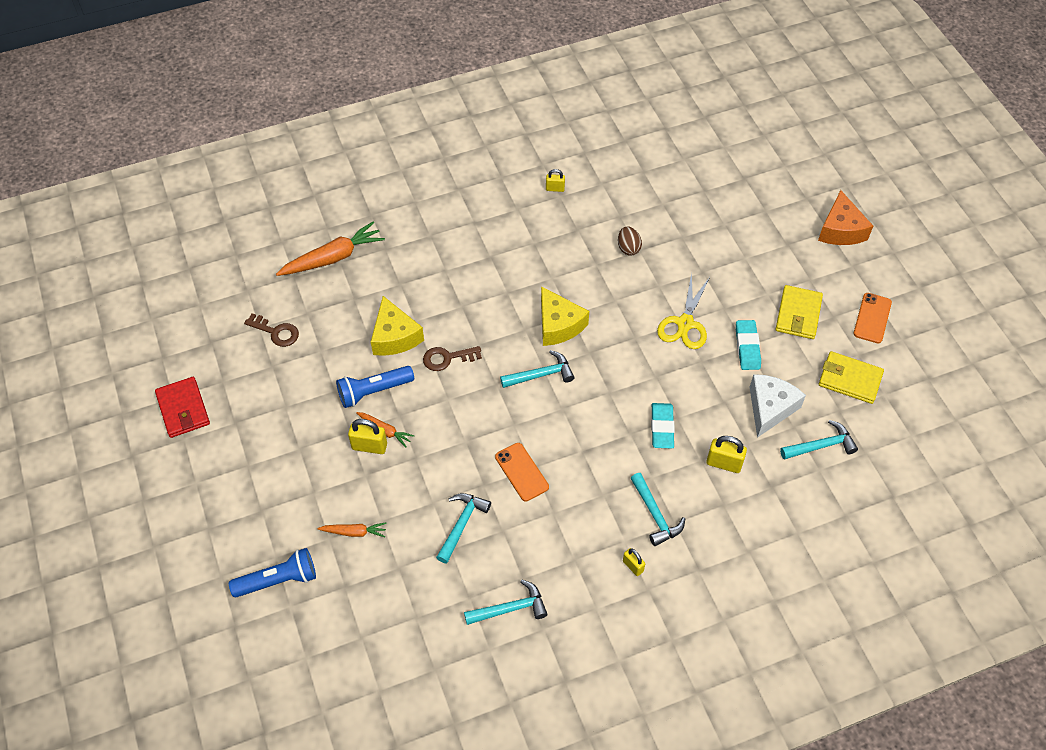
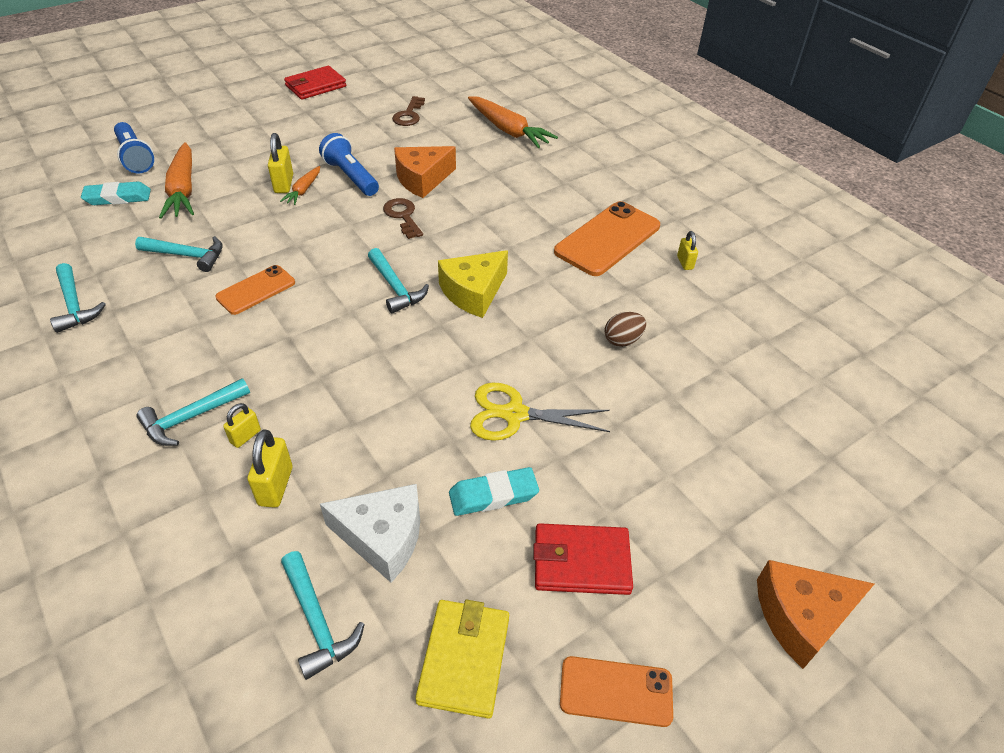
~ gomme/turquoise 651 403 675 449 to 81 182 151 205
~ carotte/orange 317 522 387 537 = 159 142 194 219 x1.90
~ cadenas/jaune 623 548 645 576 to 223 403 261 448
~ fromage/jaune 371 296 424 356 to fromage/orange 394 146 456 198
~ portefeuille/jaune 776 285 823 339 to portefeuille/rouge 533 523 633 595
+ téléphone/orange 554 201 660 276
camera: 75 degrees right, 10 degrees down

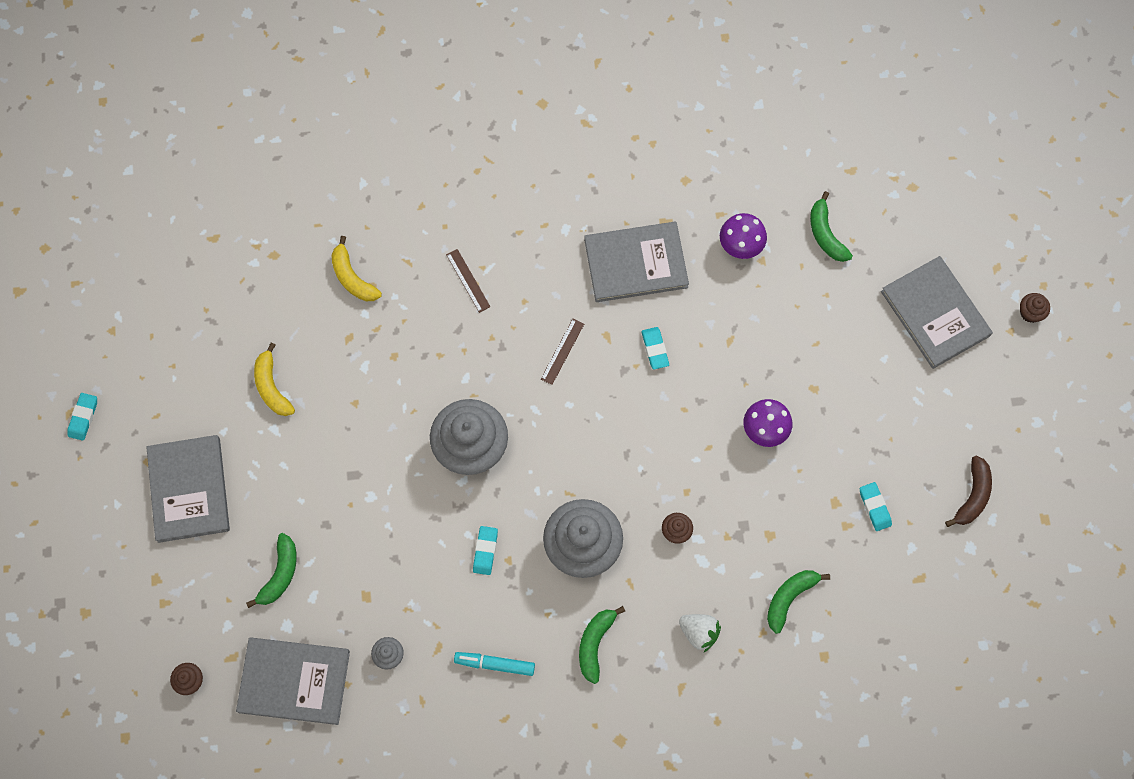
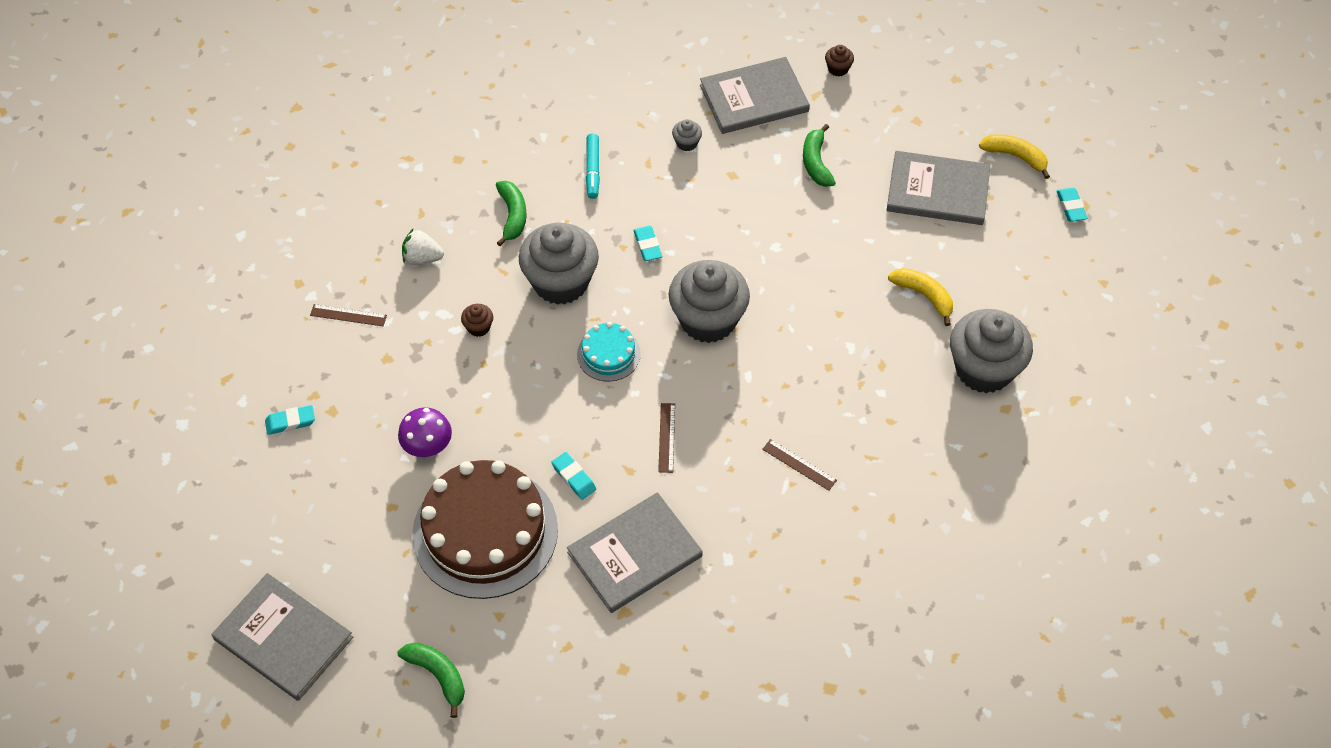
~ gomme/turquoise 860 482 892 531 = 265 405 315 435 60 degrees counterclockwise
~ banane/vert 767 570 830 634 to règle/marron 310 304 387 326
+ gâteau/marron 412 460 558 599
+ gâteau/turquoise 577 322 641 382
~ feutre/turquoise 454 652 535 676 = 586 133 600 199 105 degrees clockwise
~ livre/gris 146 435 230 543 = 887 151 990 225 45 degrees counterclockwise
+ muffin/gris 950 309 1033 393
~ banane/jaune 331 236 382 301 to 979 134 1050 179
- champignon/violet 720 213 767 259
- banane/marron 945 456 992 527
- muffin/marron 1020 293 1050 323
camera: 155 degrees right, 15 degrees down

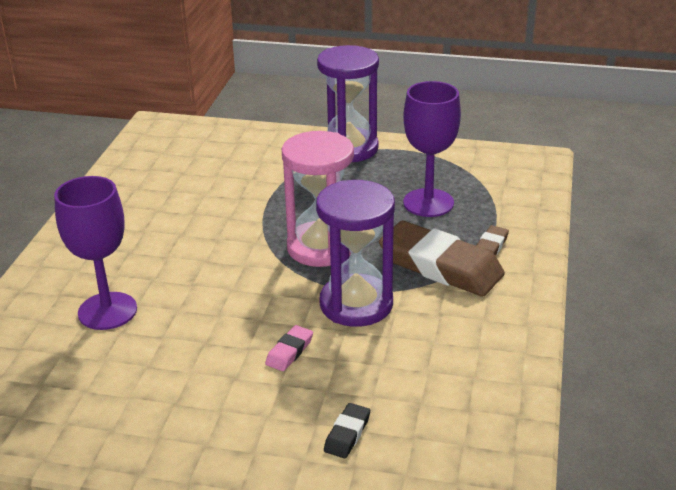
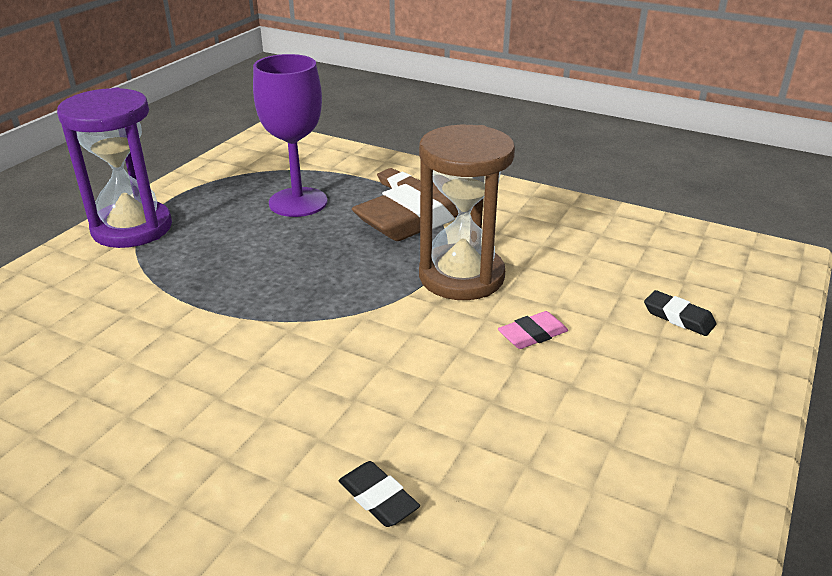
~ verre à pied/violet 54 176 137 330 to gomme/noir 339 461 420 527
~ sablier/violet 316 180 395 327 to sablier/marron 419 125 515 300
~ gomme/rose 265 325 313 371 = 498 311 568 349 75 degrees counterclockwise
- sablier/rose 282 131 354 267
camera: 75 degrees left, 0 degrees up

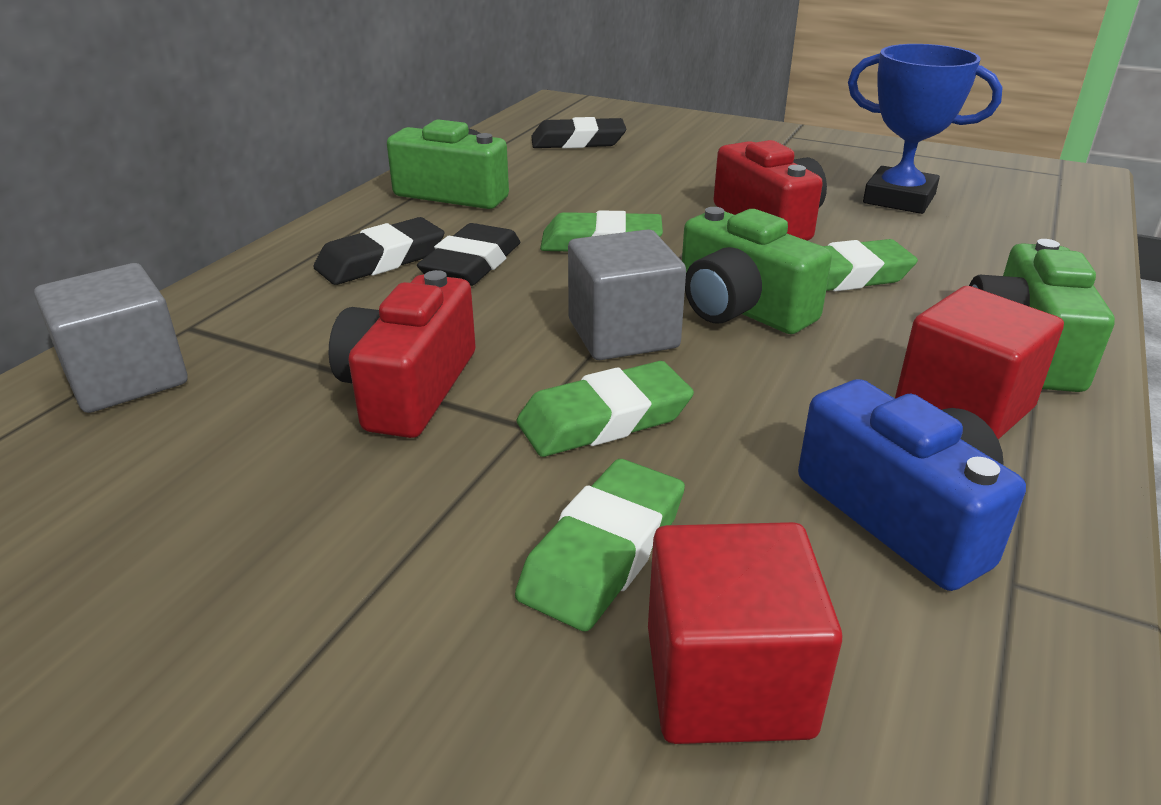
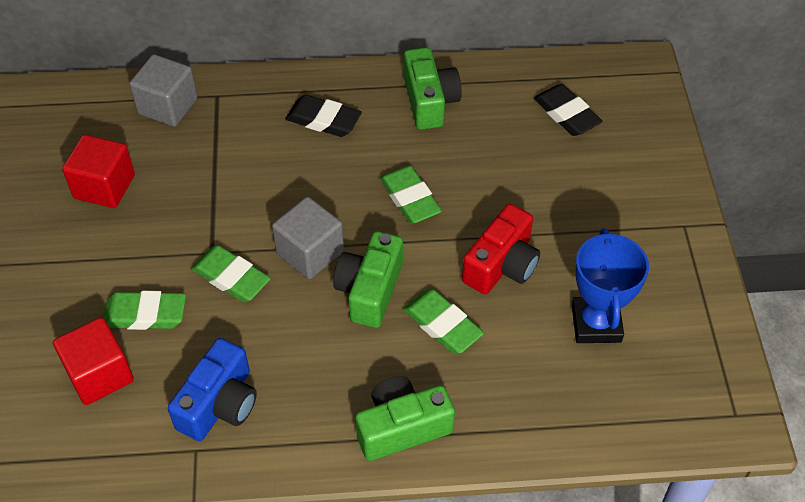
~ cube/rouge 895 286 1064 439 to 62 135 135 208
- appareil photo/rouge 329 270 476 438
- gomme/noir 417 223 520 286
camera: 60 degrees right, 20 degrees up

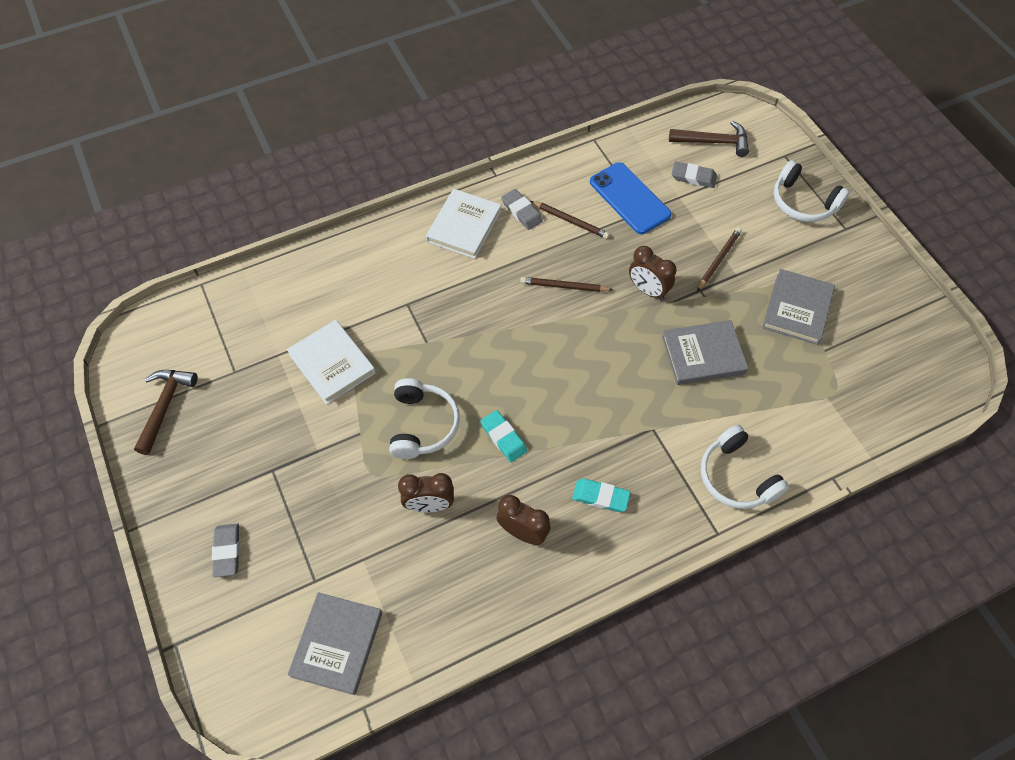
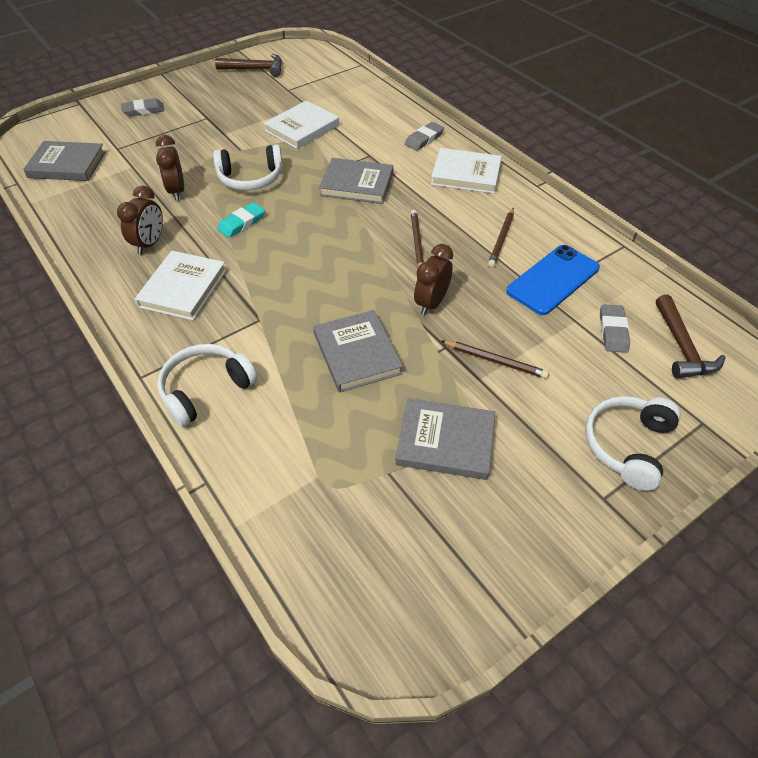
~ gomme/turquoise 572 479 631 512 to livre/blanc 135 251 227 320
+ livre/gris 319 158 393 204
~ gomme/gris 501 189 542 230 to 405 122 444 151
camera: 80 degrees right, 10 degrees down

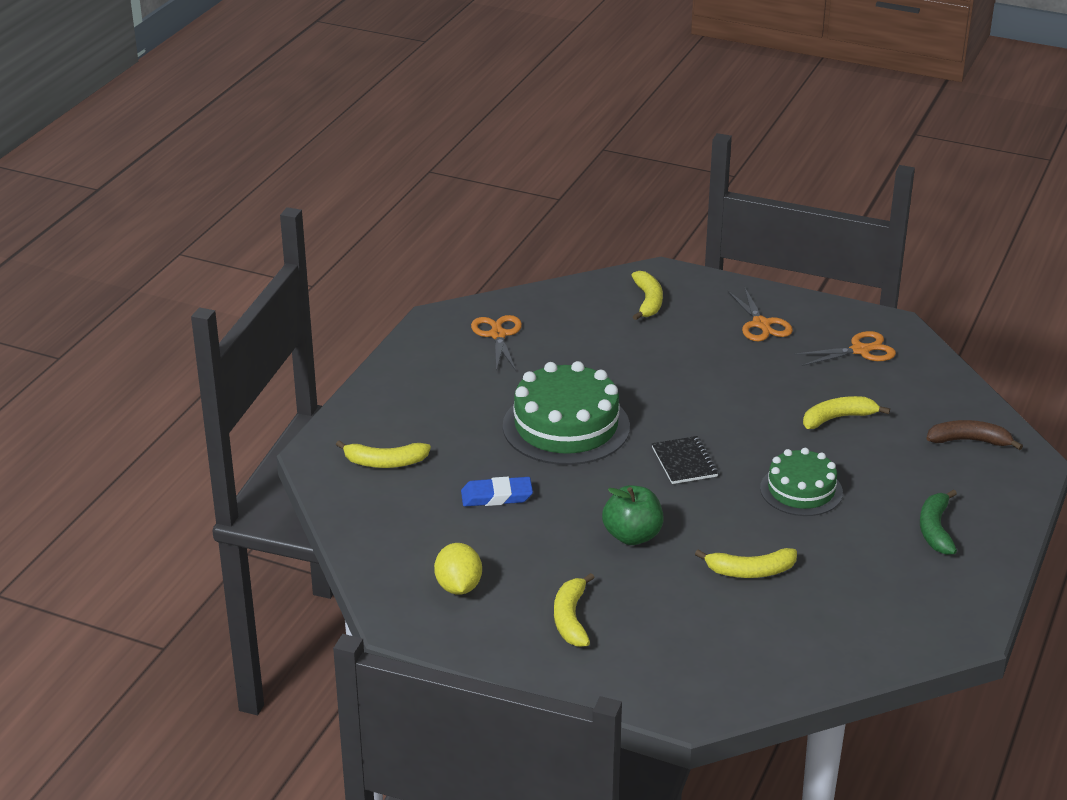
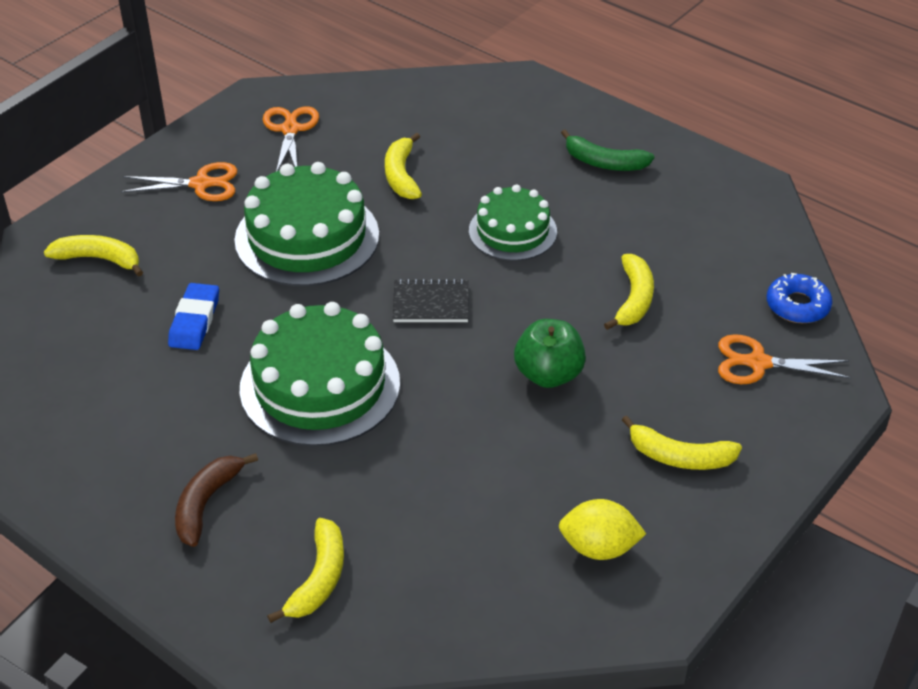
~ gomme/bleu 461 477 533 507 to 168 283 219 350
~ banane/marron 927 420 1023 450 to 175 453 258 547
+ gâteau/vert 235 162 379 286
~ ciseaux/orange 471 315 522 371 to 718 334 851 384
+ beignet/bleu 767 273 832 323
camera: 75 degrees left, 10 degrees up

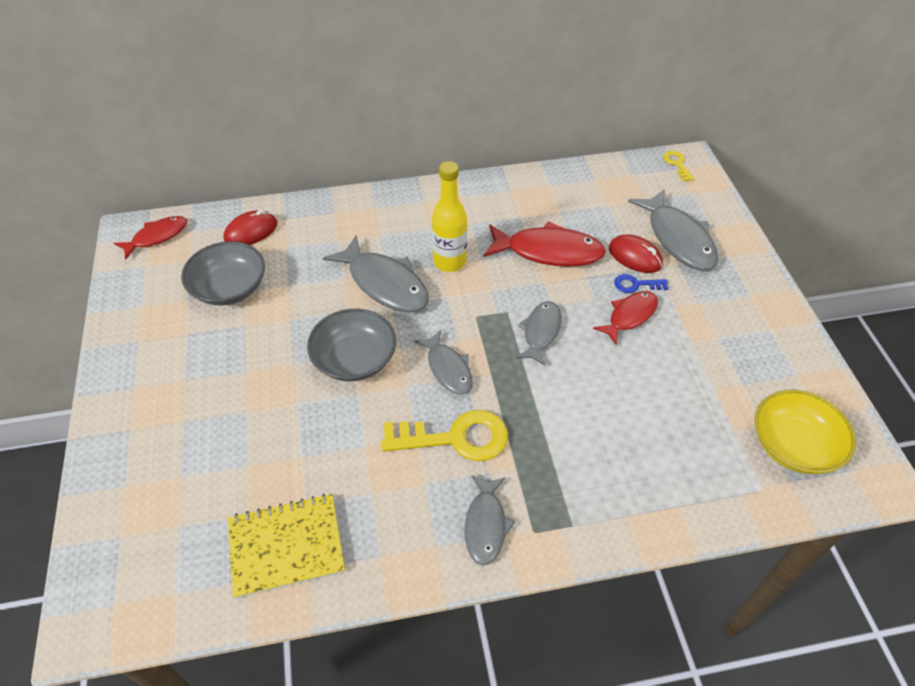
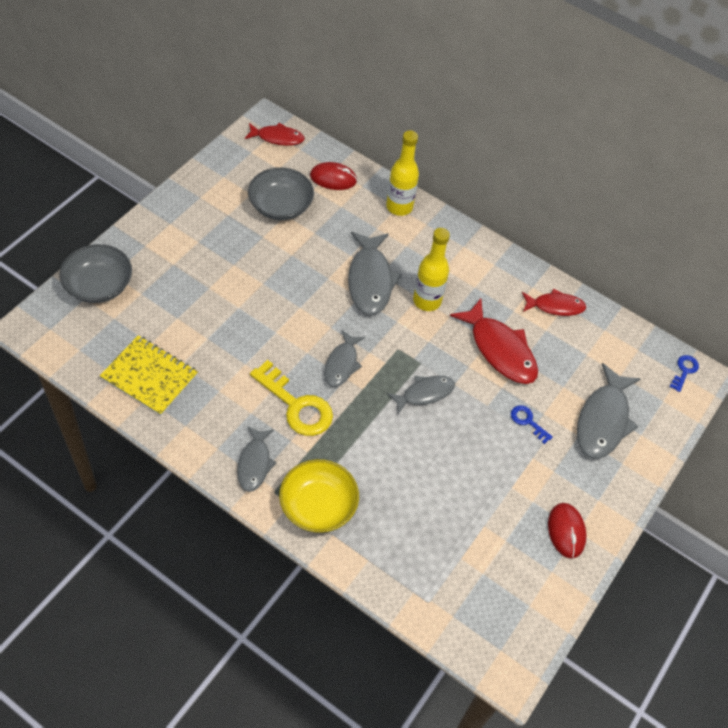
~ bol/gris 307 309 396 381 to 59 244 132 303
~ poisson/gris 465 475 515 565 = 237 426 277 492 45 degrees counterclockwise
~ bol/jaune 755 390 856 474 to 279 459 359 533
+ bouteille/jaune 386 130 419 216
~ poisson/rouge 593 291 658 345 to 522 289 587 316
~ souris/rouge 609 235 663 273 to 548 503 587 558
~ clé/jaune 663 151 694 182 to clé/bleu 670 355 699 392
camera: 40 degrees right, 5 degrees up

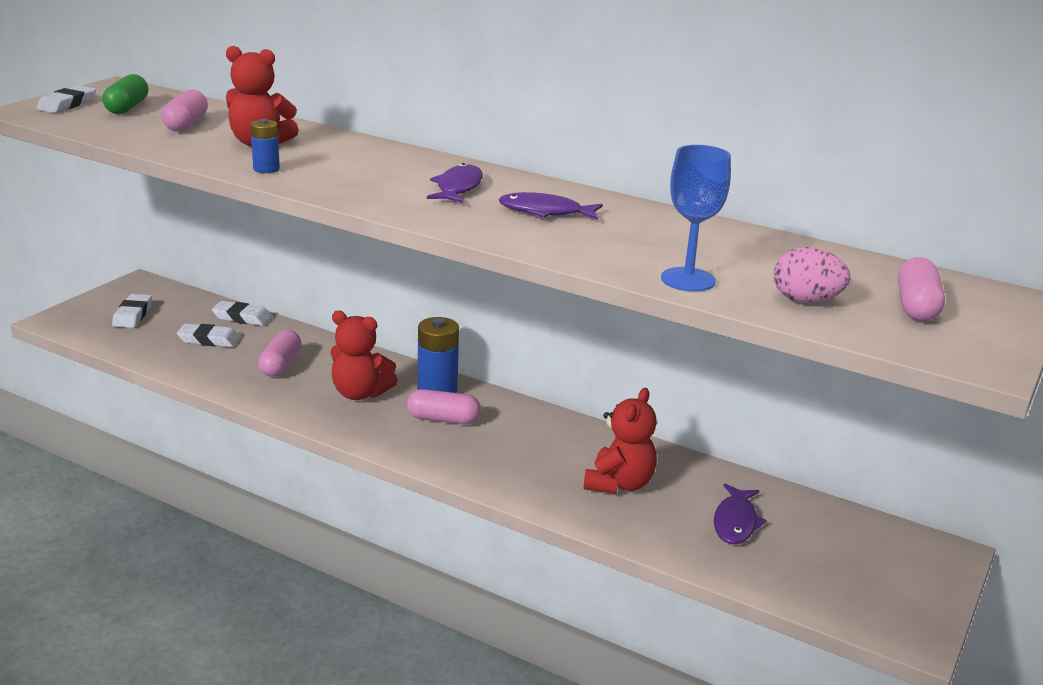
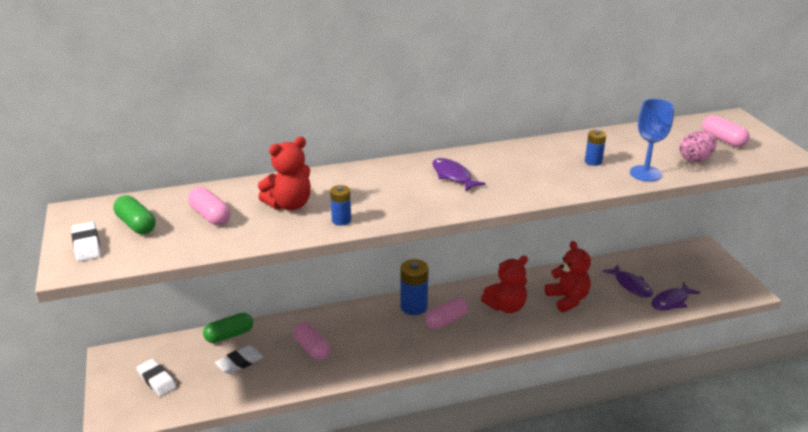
~ gomme/blanc 212 301 272 326 to gélule/vert 203 313 253 343
~ ours en peluche/rouge 330 311 398 400 to 481 256 528 313
+ pile/bleu 585 130 606 166
~ poisson/violet 499 192 603 220 to 651 282 700 311
camera: 45 degrees left, 5 degrees up

